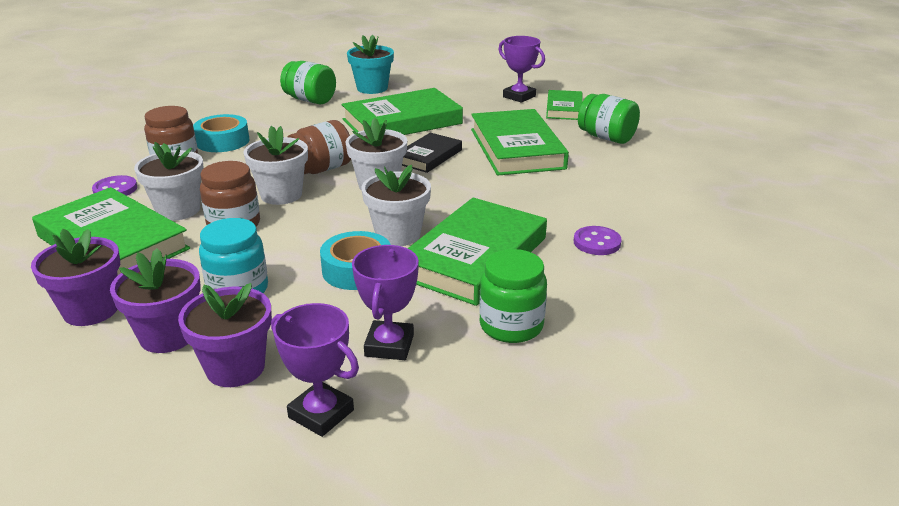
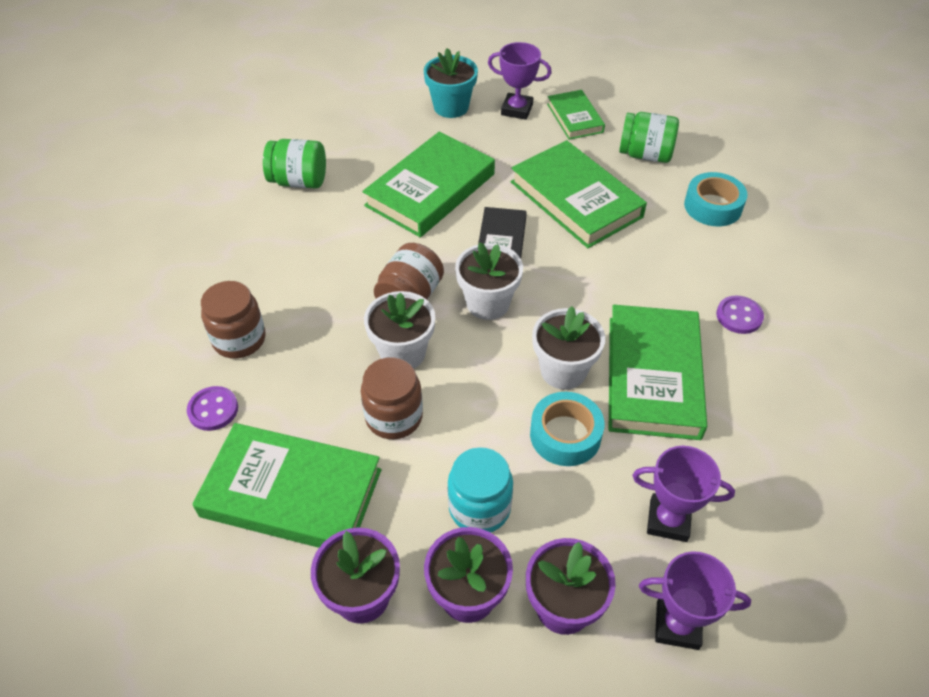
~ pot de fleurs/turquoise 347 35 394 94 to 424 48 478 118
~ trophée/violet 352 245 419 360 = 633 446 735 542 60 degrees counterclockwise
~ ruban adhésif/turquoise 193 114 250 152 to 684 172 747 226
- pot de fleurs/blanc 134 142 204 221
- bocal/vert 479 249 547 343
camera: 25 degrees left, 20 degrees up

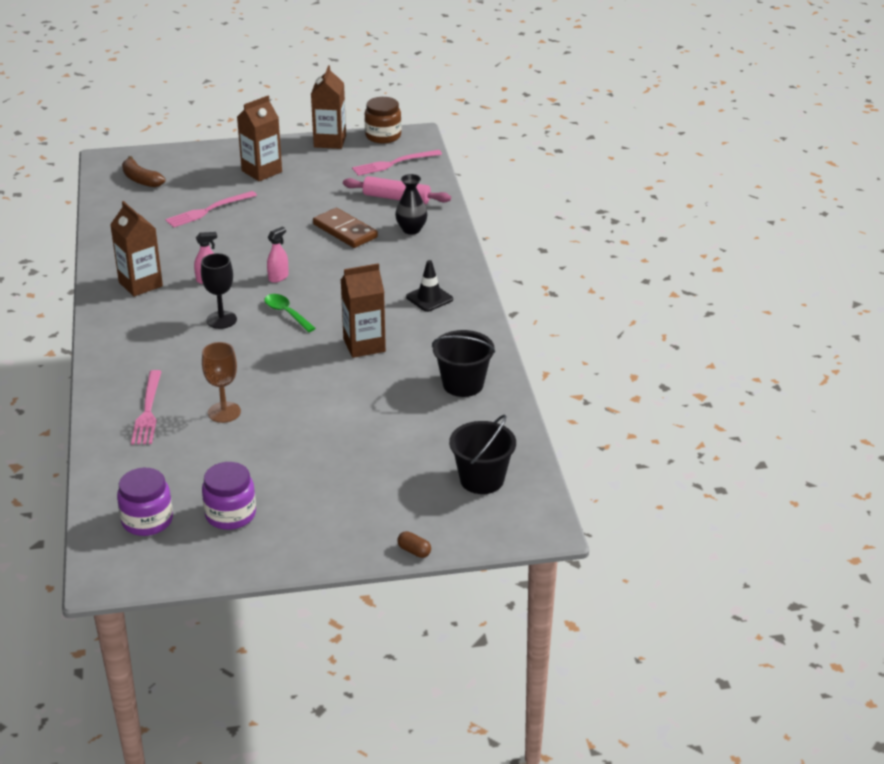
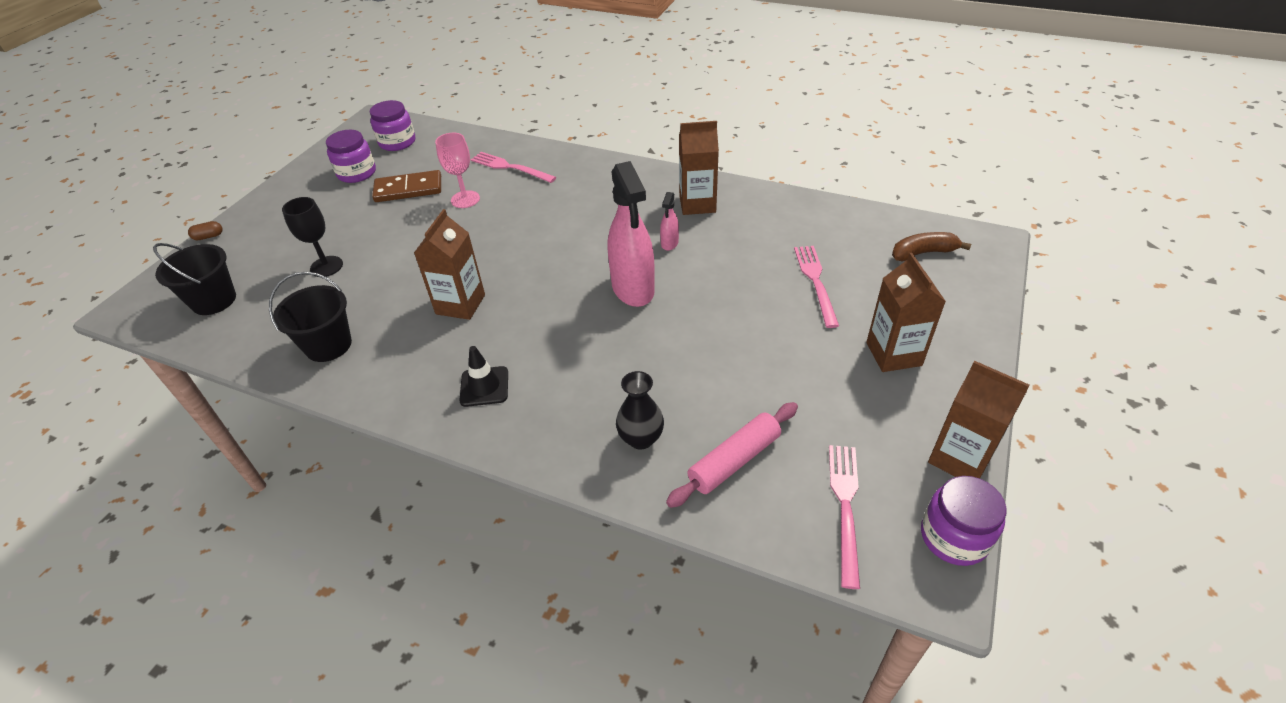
~ verre à pied/noir 201 253 237 329 to 282 197 343 277
~ domino/marron 313 208 378 248 to 372 170 441 202
~ verre à pied/marron 202 342 241 423 to verre à pied/rose 435 133 480 208
~ vaporisateur/rose 267 227 289 283 = 608 161 655 307 x2.23
~ bocal/marron 365 97 402 143 to bocal/violet 921 476 1007 566
- cuillère/vert 265 294 316 332
camera: 125 degrees right, 10 degrees up

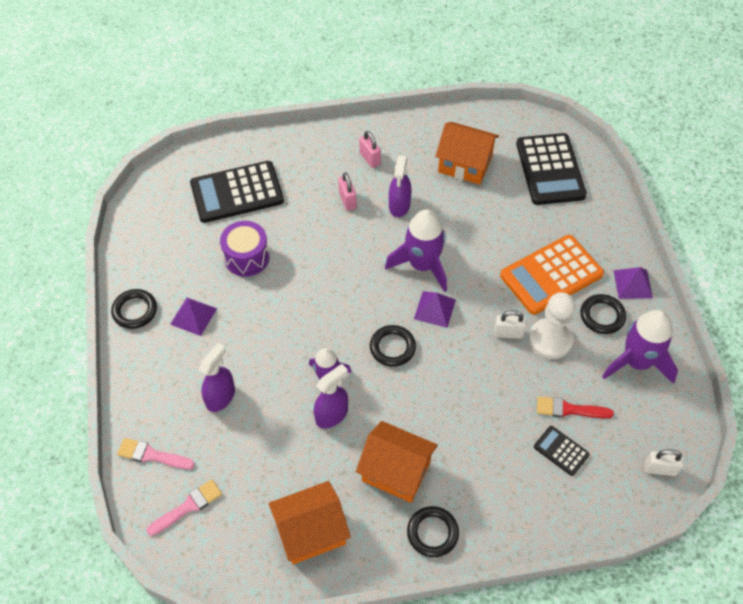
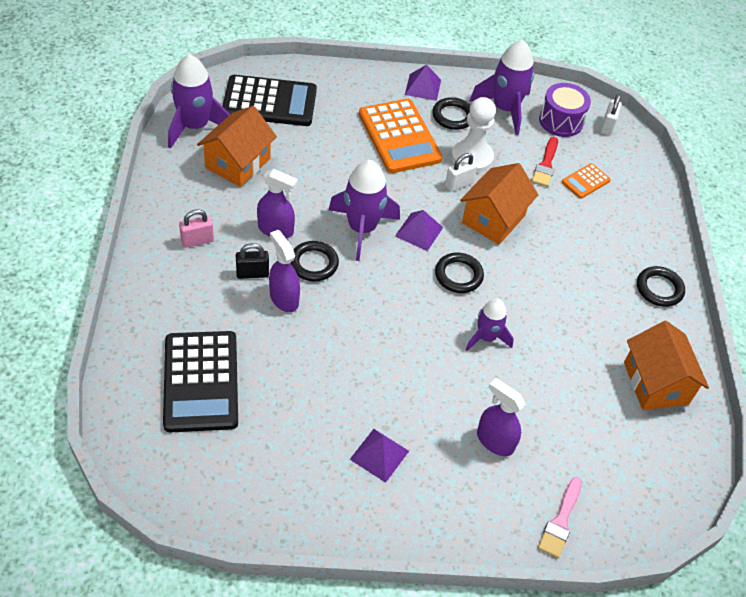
+ fusée/violet 168 54 230 149
~ cadenas/rose 338 172 357 211 to cadenas/noir 236 243 269 279
~ vaporisateur/violet 314 364 348 429 to 269 230 300 312
~ anneau/noir 111 289 157 329 to 291 241 339 281
~ cadenas/blanc 494 310 527 339 = 445 153 477 192 45 degrees clockwise
~ maison/orange 356 421 438 503 to 460 163 538 245
~ tambour/violet 220 221 270 277 to 539 83 591 137
~ calculatrice/noir 534 426 590 476 to calculatrice/orange 562 163 611 199
- pinceau/rose 146 479 222 536
camera: 85 degrees left, 5 degrees down

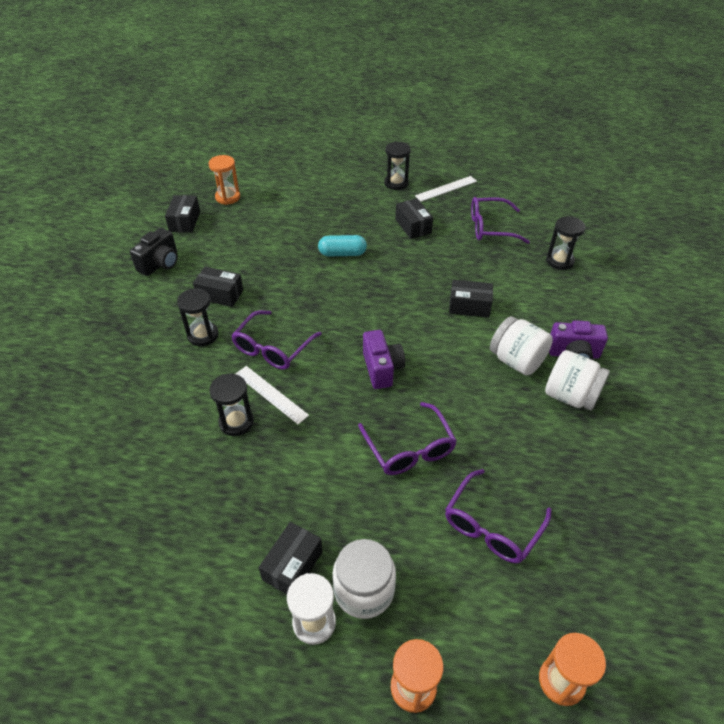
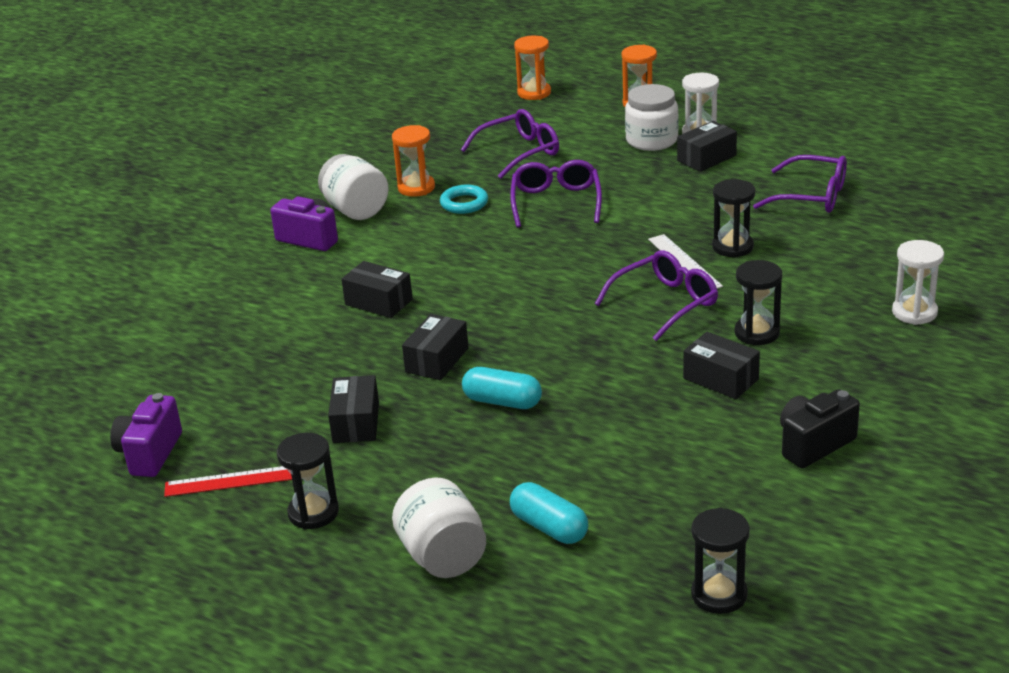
~ appareil photo/violet 363 330 405 389 to 110 393 182 477
~ règle/blanc 415 176 477 202 to règle/rouge 164 466 292 497
~ sablier/orange 208 155 240 205 to 392 125 435 197
~ bocal/blanc 490 316 553 375 to 392 477 486 578
~ boîte/noir 165 195 200 233 to 402 314 468 380
+ anneau/turquoise 440 185 488 214
+ gélule/turquoise 510 482 588 544
~ sablier/noir 546 216 585 270 to 691 508 750 614
~ lunettes/violet 471 197 530 244 to 753 155 847 213
+ sablier/blanc 892 240 944 325
camera: 155 degrees left, 15 degrees down

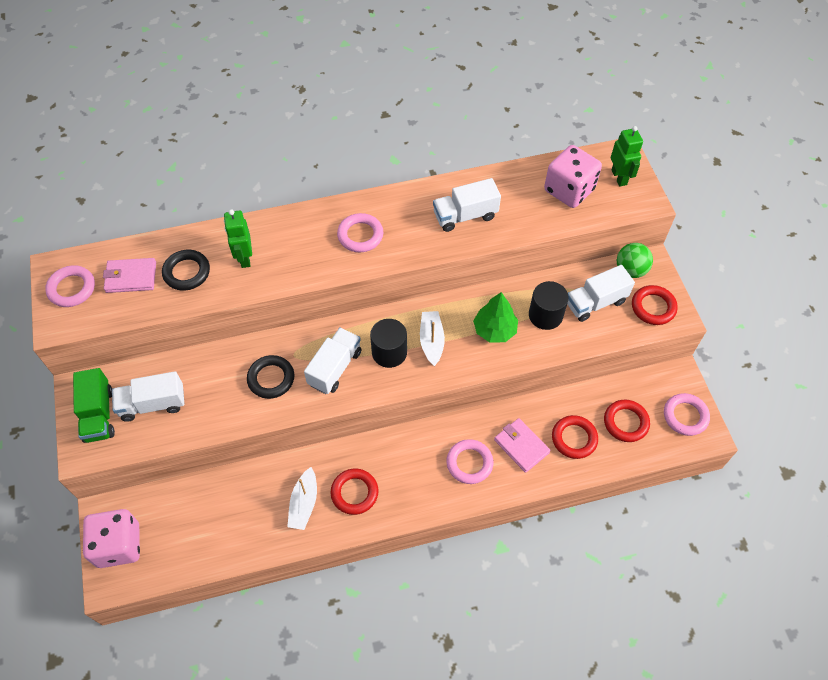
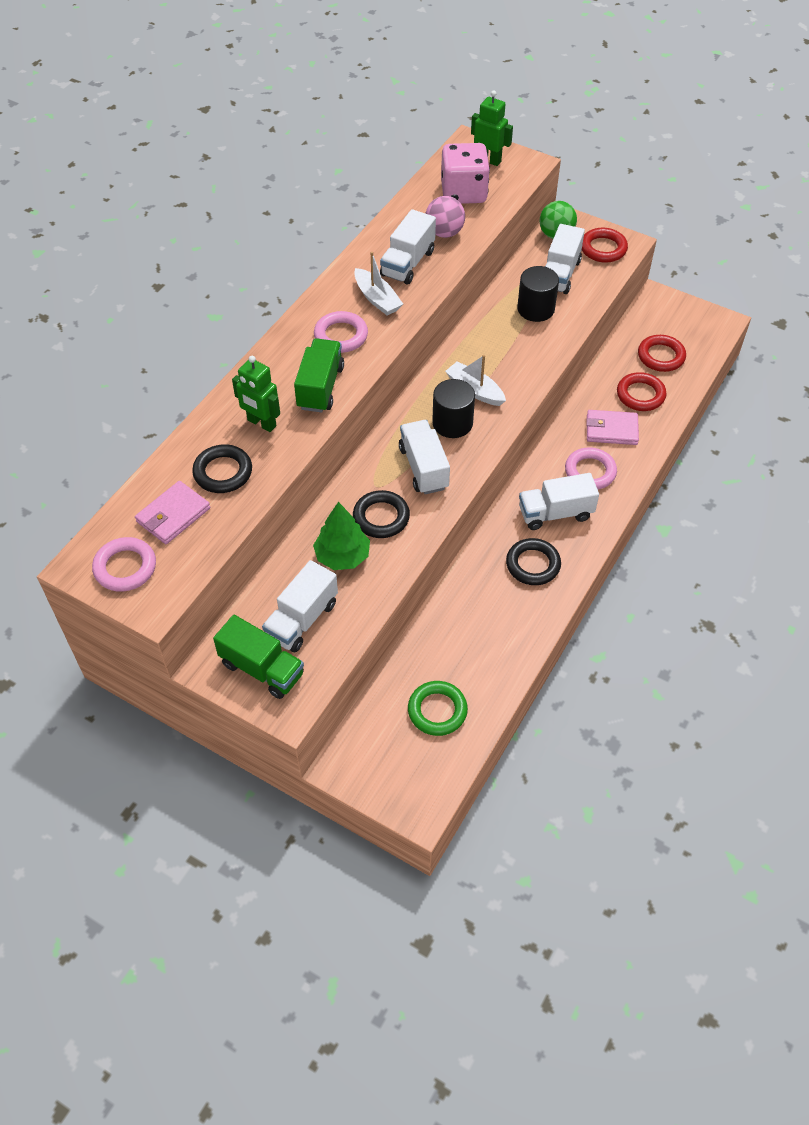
+ camion/vert 294 338 344 413
~ arbre/vert 473 292 518 343 to 313 502 370 570
~ bateau/blanc 287 467 317 530 to 354 252 403 316
+ anneau/vert 408 681 468 736
+ balle/rose 425 196 465 238
~ anneau/rouge 331 469 378 515 to anneau/noir 506 538 561 585
+ camion/blanc 519 473 599 530
- dé/rose 83 509 140 568
- anneau/rose 664 393 710 436
camera: 45 degrees left, 5 degrees down

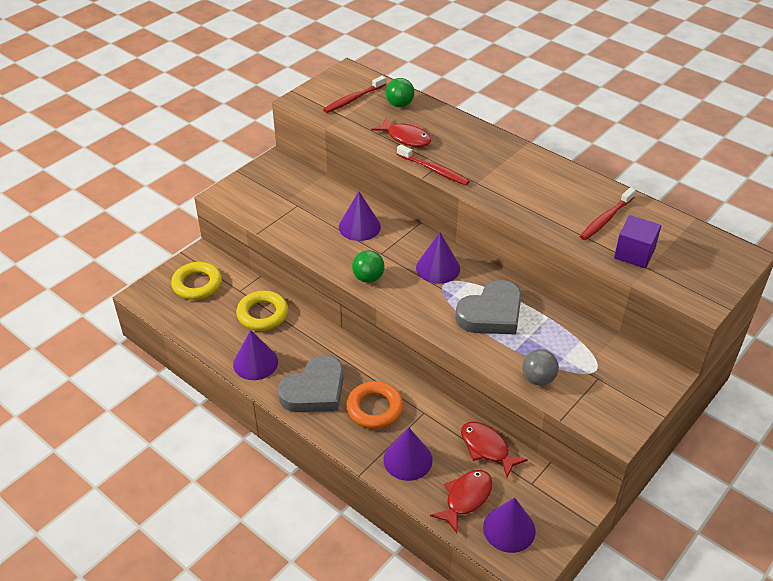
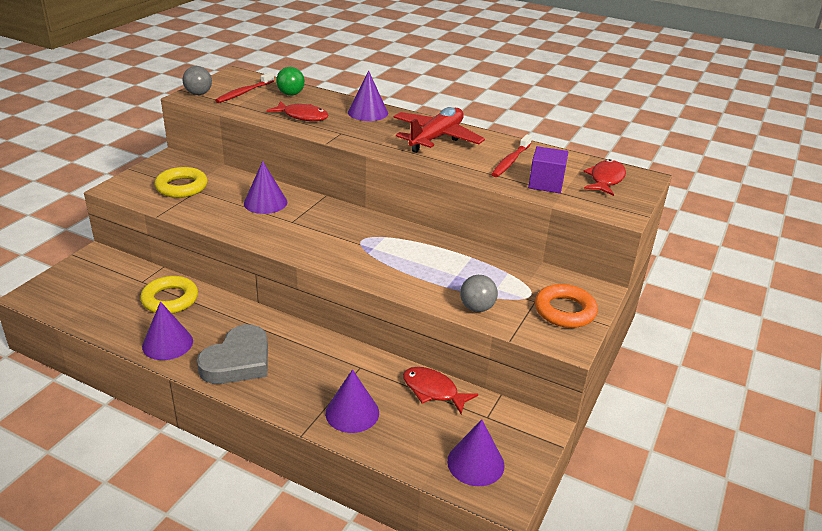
~ anneau/jaune 171 262 222 300 to 154 167 208 198
+ balle/gris 183 66 212 95
~ cône/violet 416 232 460 284 to 348 71 388 121
+ avion/rouge 394 107 485 153
~ anneau/orange 346 381 403 429 to 535 284 598 328
~ poisson/rouge 430 470 492 533 to 583 159 626 196
- balle/vert 352 250 385 283
- brosse à dents/rouge 397 144 470 185
- cœur/gris 456 280 522 334
camera: 15 degrees left, 10 degrees down

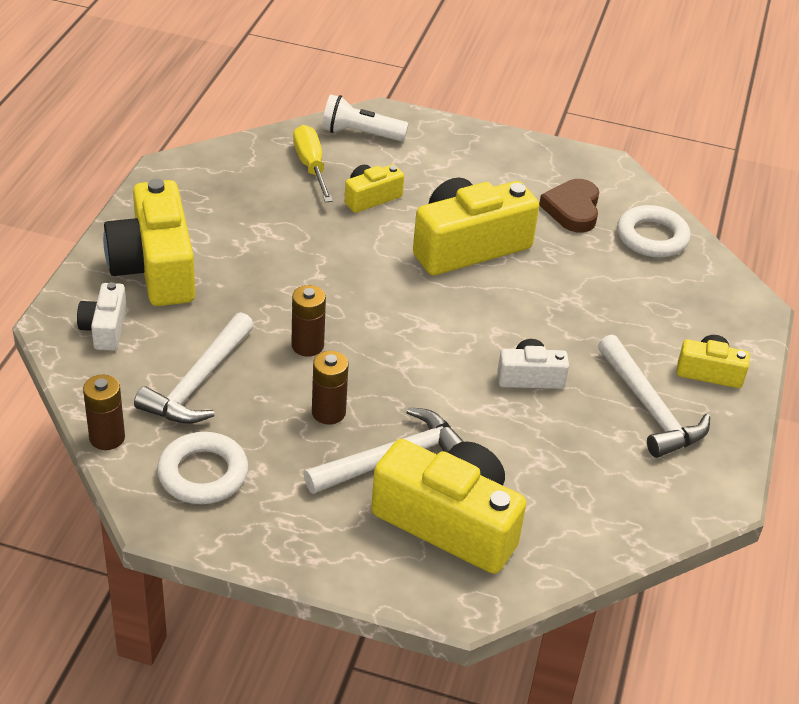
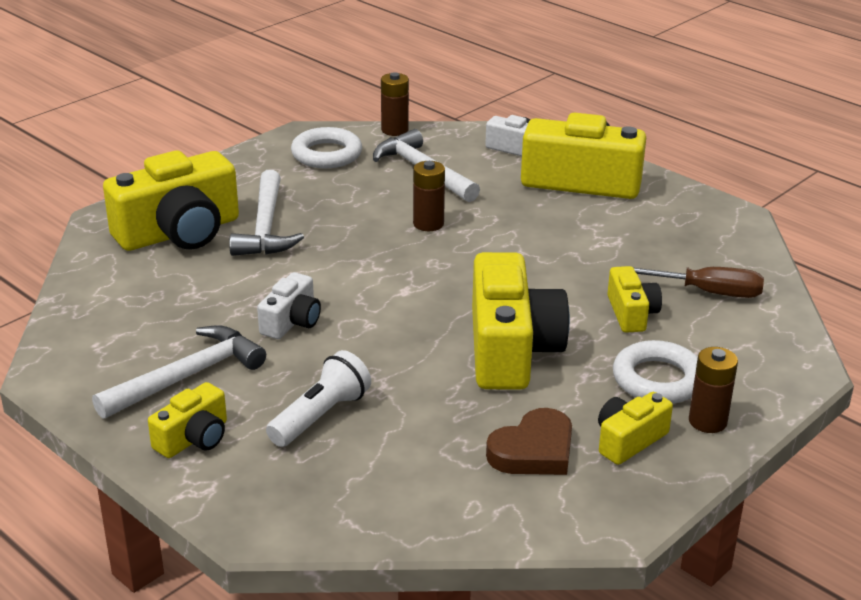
~ marteau/blanc 598 334 710 458 = 92 325 266 419 135 degrees clockwise
~ lampe de poche/blanc 322 94 409 141 to 266 350 371 447
~ cœur/marron 539 179 599 233 = 486 408 572 475 105 degrees clockwise
+ appareil photo/jaune 598 392 673 465
~ anneau/blanc 617 205 691 258 to 613 340 698 404
~ tournevis/jaune 293 125 333 202 to tournevis/marron 621 266 764 298
~ pile/marron 312 351 349 424 to 689 347 738 433
camera: 120 degrees right, 10 degrees down

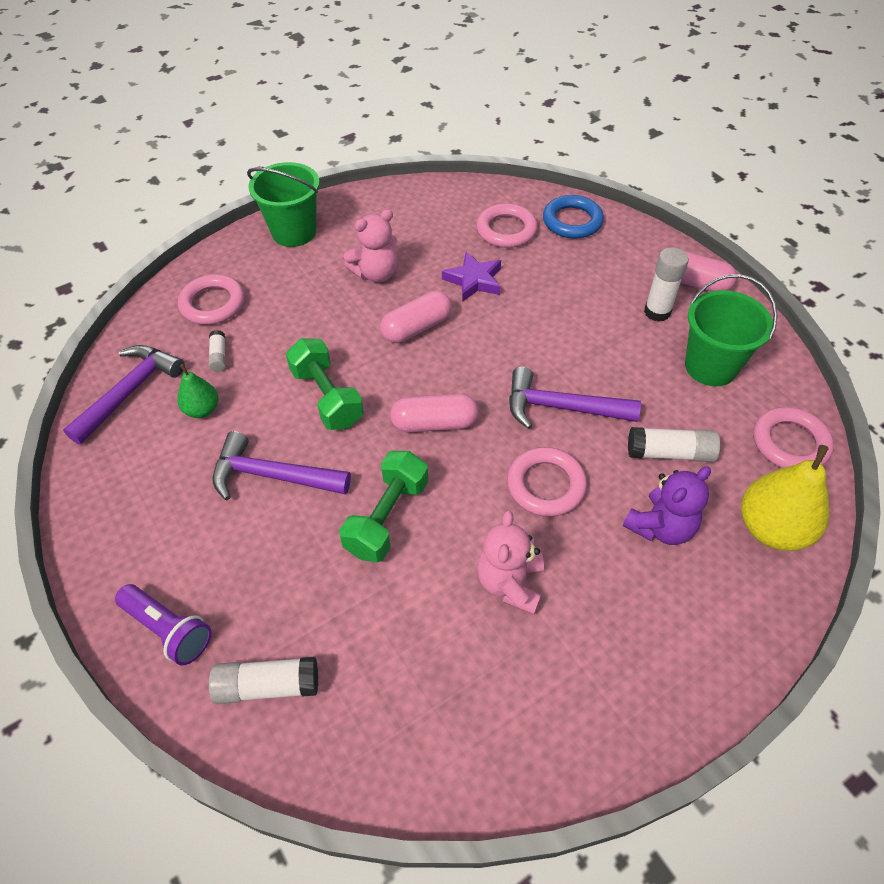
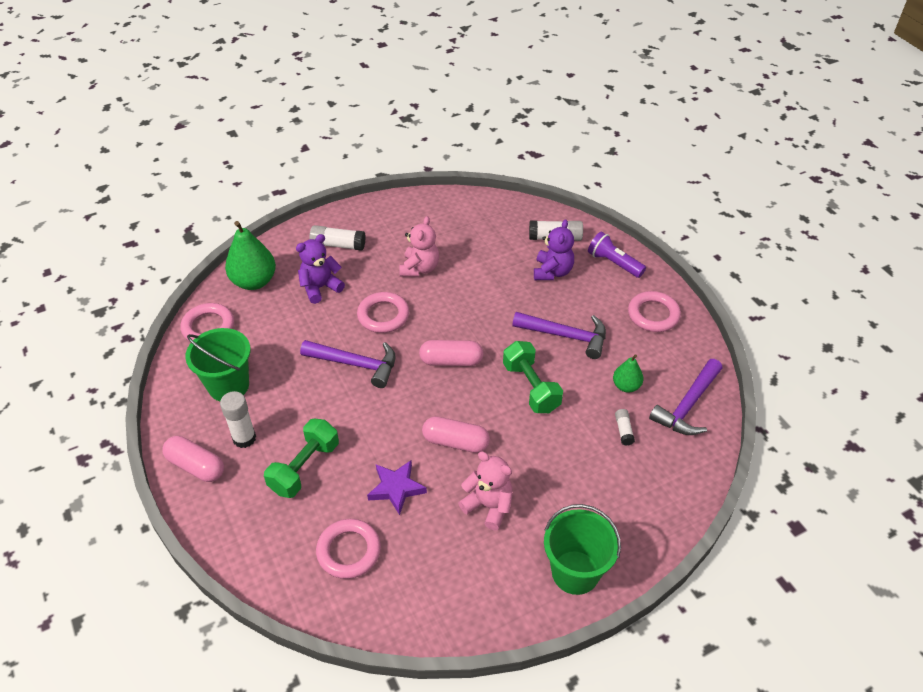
~ poire/jaune 741 445 830 551 to poire/vert 225 221 276 290
~ haltère/vert 339 451 428 562 to 264 419 339 498
~ bâton de colle/blanc 628 427 720 462 to 309 225 366 251
~ gélule/rose 380 291 452 343 = 422 416 490 453 45 degrees clockwise
~ ours en peluche/rose 344 209 398 283 = 458 451 513 530 60 degrees clockwise
+ ours en peluche/violet 534 219 574 280
~ anneau/rose 178 274 245 325 to 628 291 681 332
- anneau/bleu 543 195 604 239
camera: 175 degrees left, 5 degrees down

